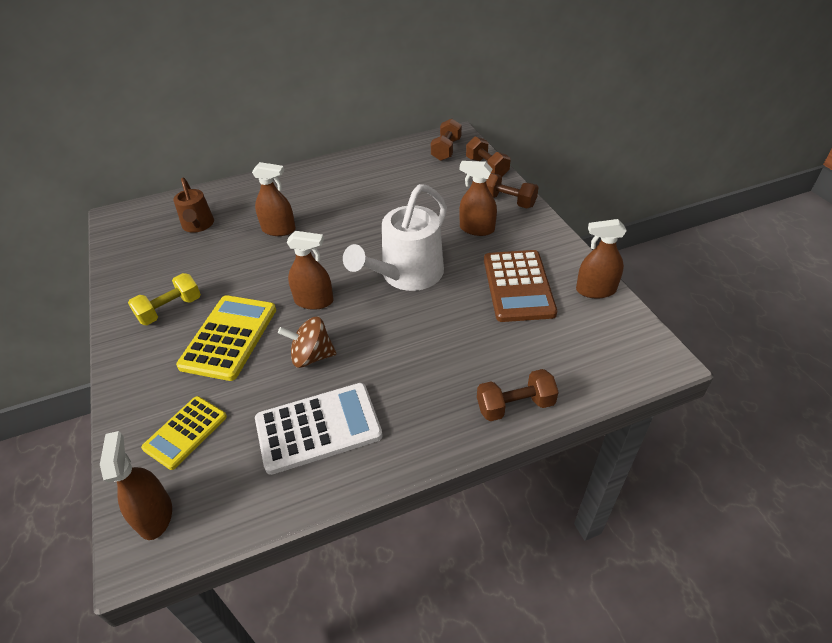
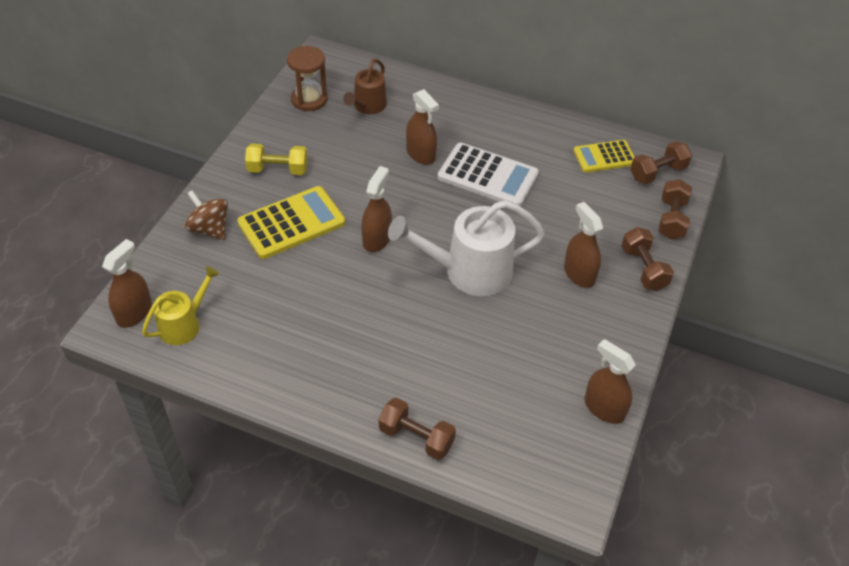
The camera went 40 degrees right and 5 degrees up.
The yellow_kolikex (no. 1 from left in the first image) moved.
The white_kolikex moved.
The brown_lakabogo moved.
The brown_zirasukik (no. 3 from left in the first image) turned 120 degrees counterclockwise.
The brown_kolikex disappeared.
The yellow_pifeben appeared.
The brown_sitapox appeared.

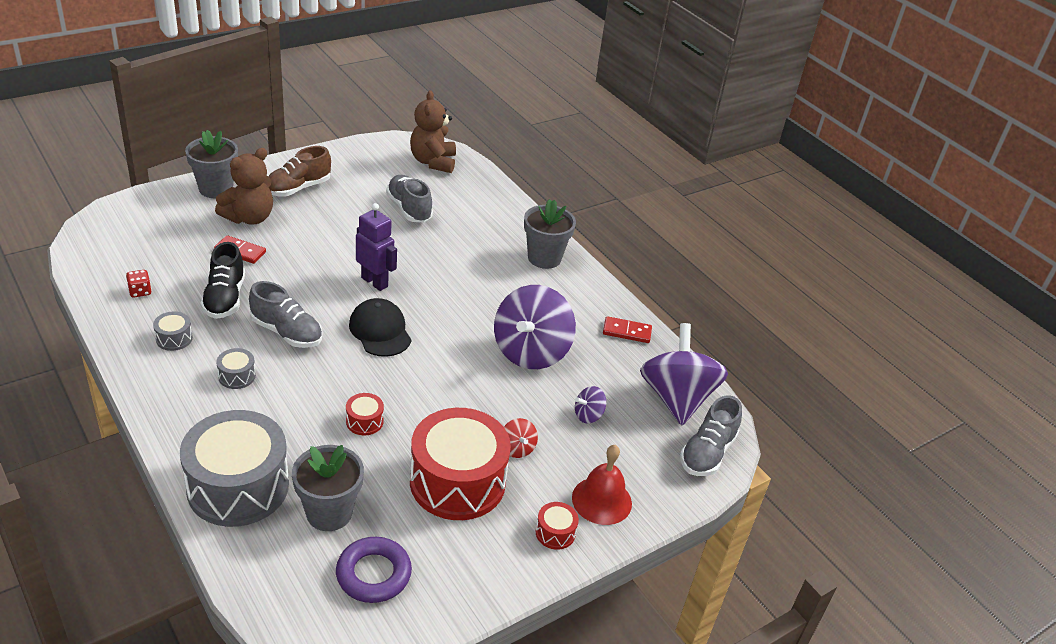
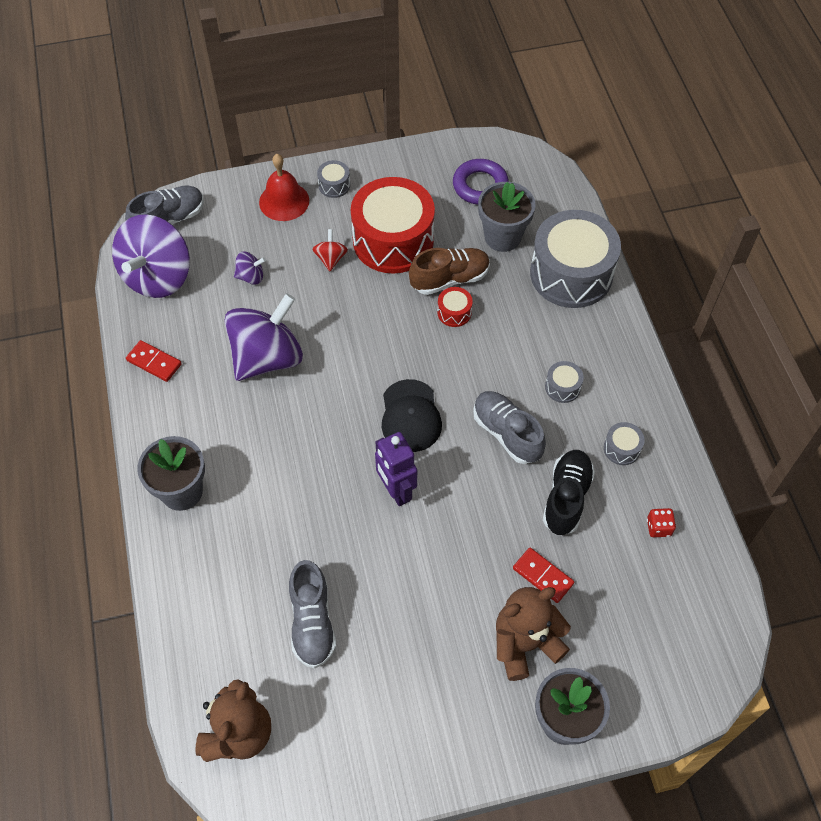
The camera went 155 degrees left and 20 degrees up.
The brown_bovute moved.
The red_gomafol (no. 3 from left) became the grey_gomafol (no. 1 from left).

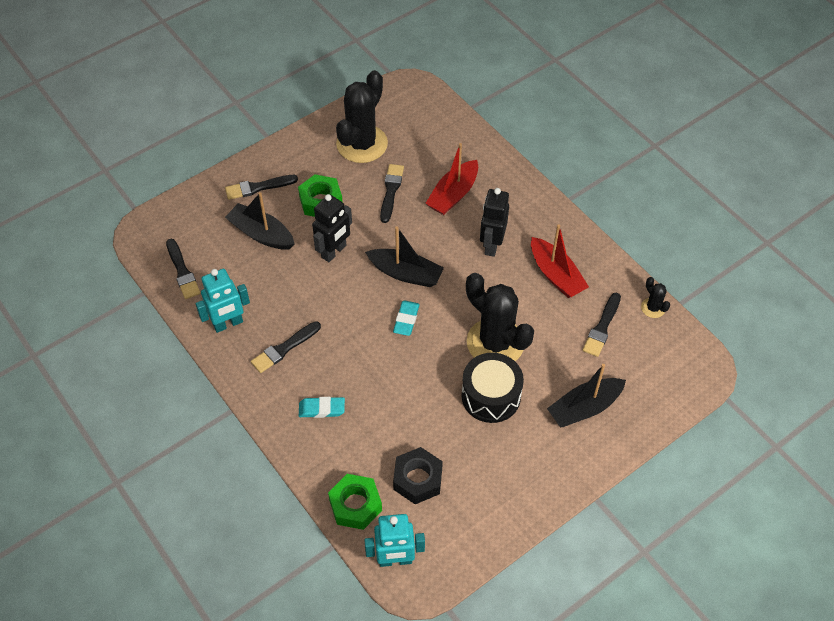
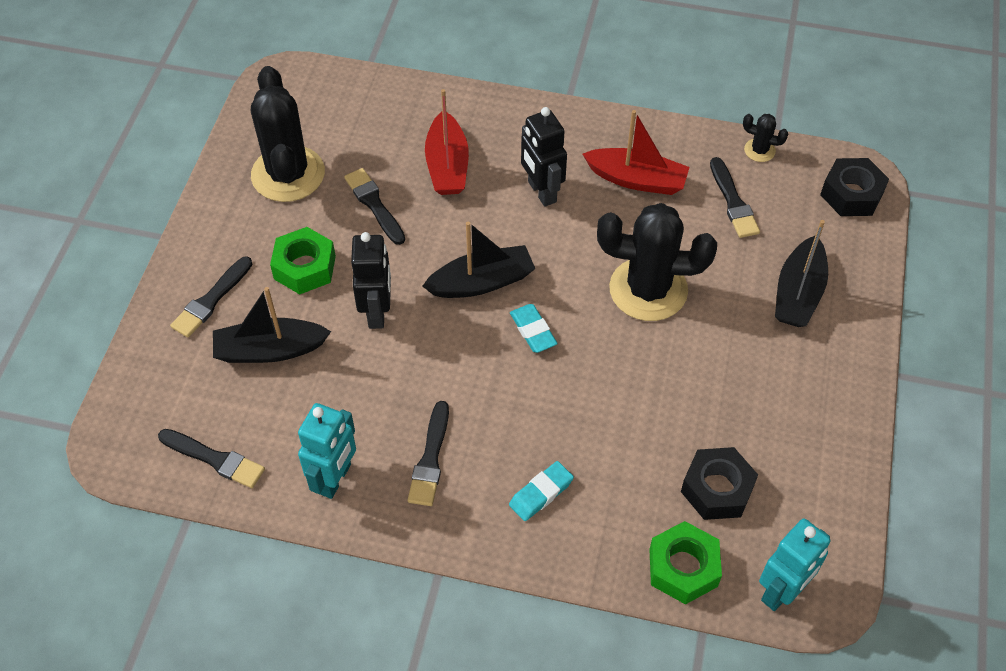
The camera went 40 degrees left and 0 degrees up.
The black_gomafol disappeared.
The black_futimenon (no. 2 from left) appeared.

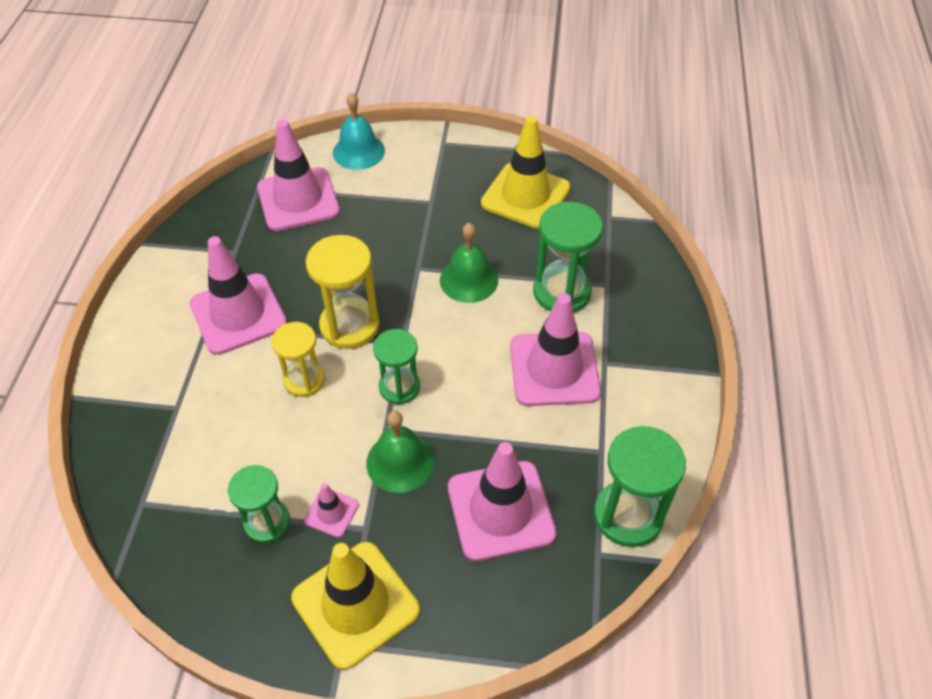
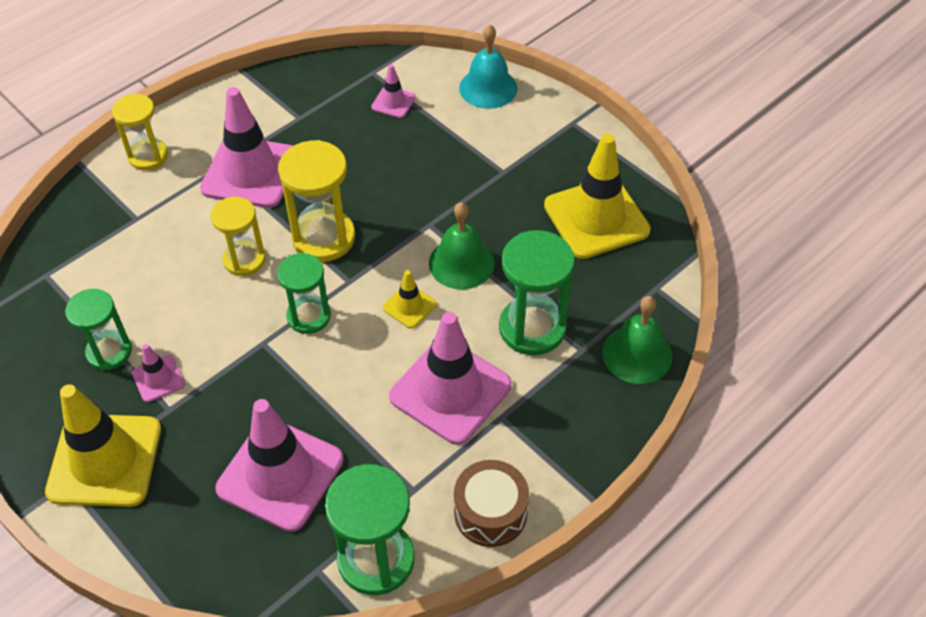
The camera went 40 degrees right and 0 degrees up.
The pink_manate (no. 2 from left in the first image) changed to 0.46 times the size.
The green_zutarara (no. 1 from left in the first image) moved.
The yellow_sitapox (no. 1 from left) appeared.
The yellow_manate (no. 2 from left) appeared.
The brown_gomafol appeared.

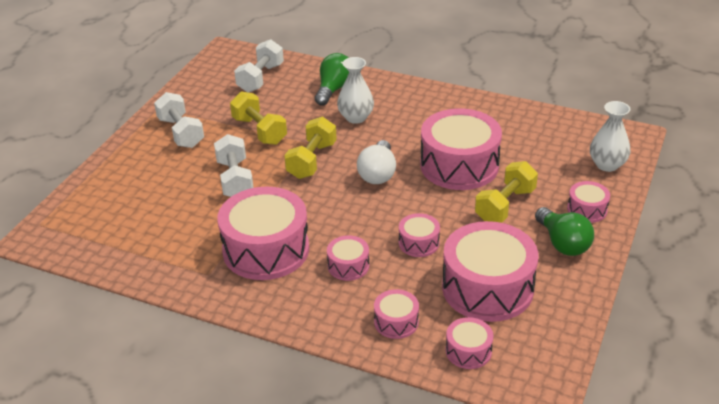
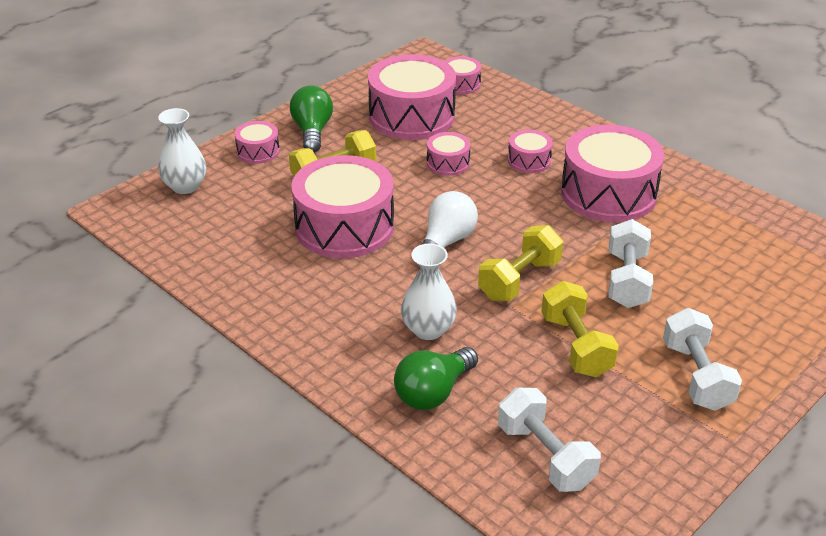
The camera went 160 degrees left and 0 degrees up.
The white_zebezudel (no. 3 from left in the first image) turned 75 degrees counterclockwise.
The pink_gomafol (no. 3 from left) disappeared.

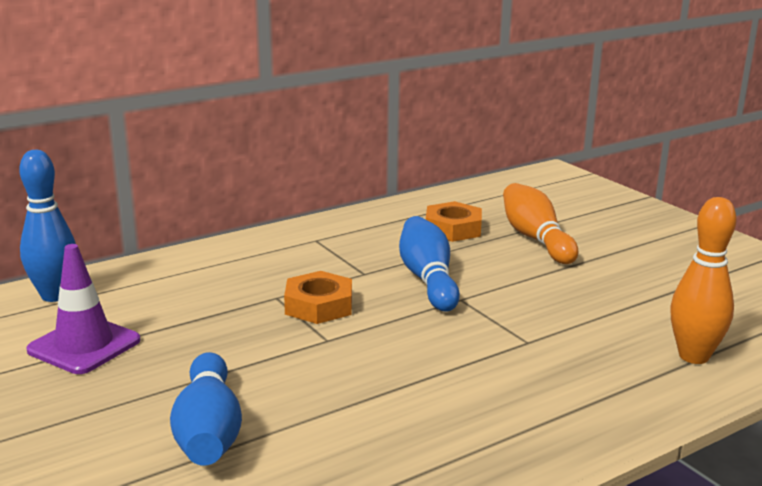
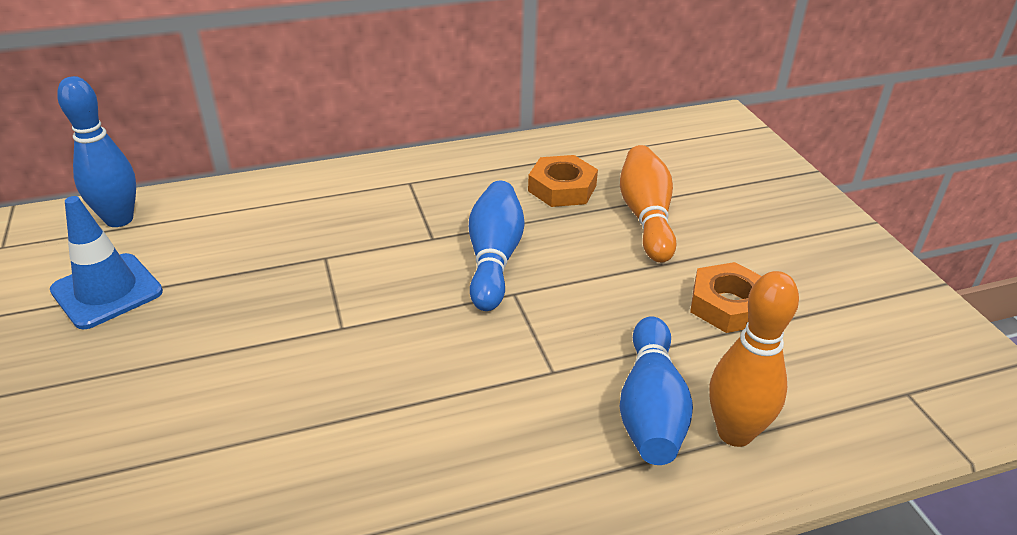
The camera went 15 degrees right and 15 degrees up.
The purple_manate became the blue_manate.
The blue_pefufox (no. 2 from left in the first image) moved.
The orange_futimenon (no. 1 from left in the first image) moved.

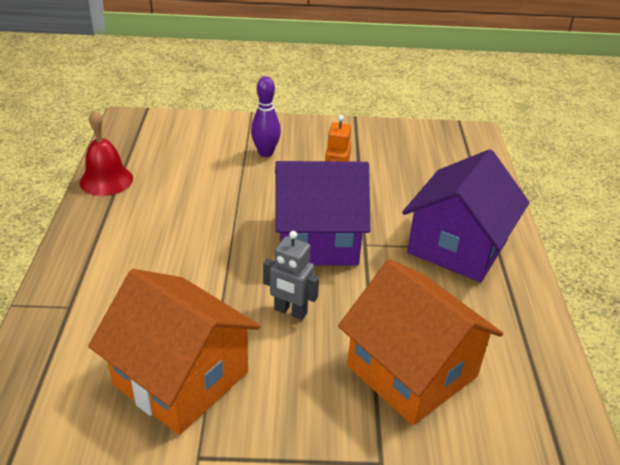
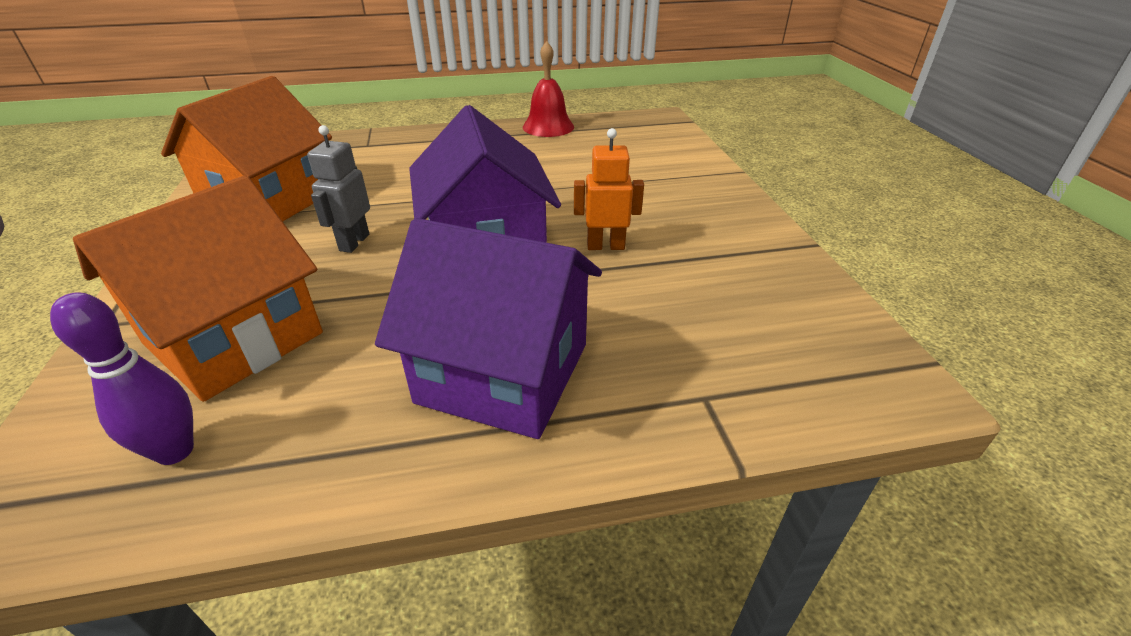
The camera went 80 degrees right and 0 degrees up.
The purple_pefufox moved.

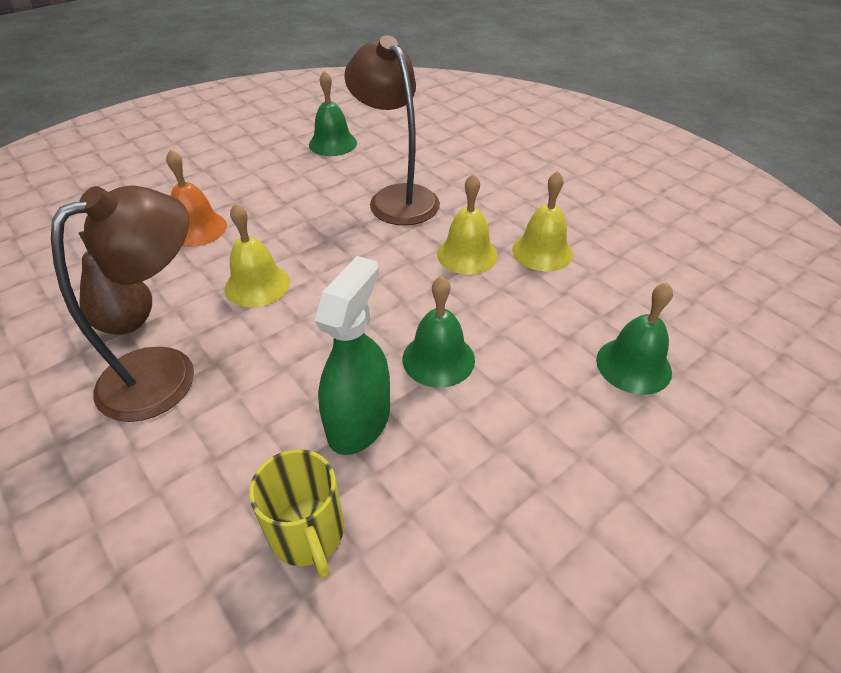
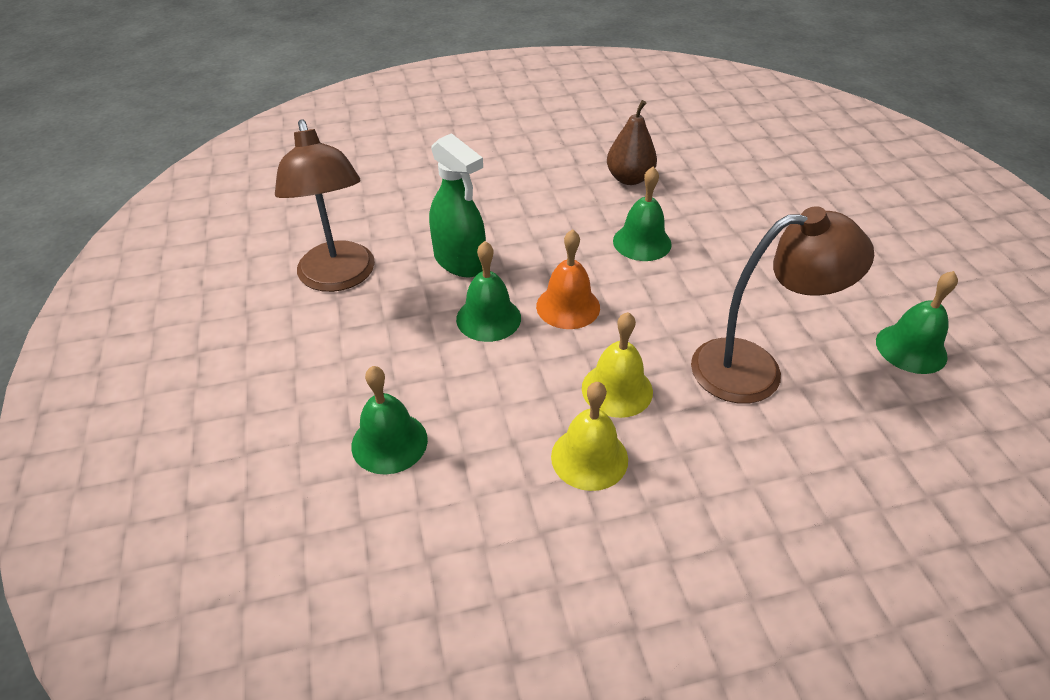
The camera went 115 degrees right and 0 degrees up.
The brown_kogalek (no. 1 from left) moved.
The orange_zutarara moved.
The yellow_zutarara (no. 1 from left) became the green_zutarara (no. 3 from left).
The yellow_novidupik disappeared.

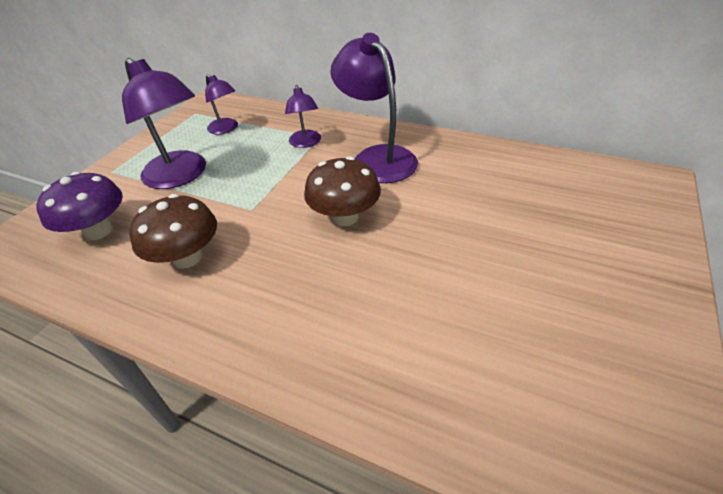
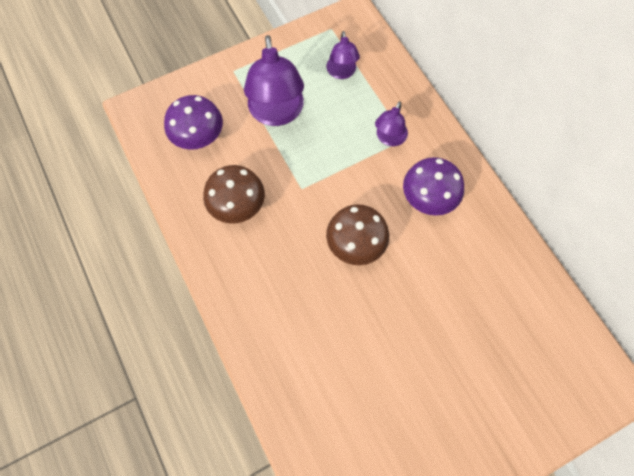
The camera went 35 degrees right and 25 degrees up.
The purple_kogalek (no. 4 from left) was replaced by the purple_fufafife (no. 2 from left).

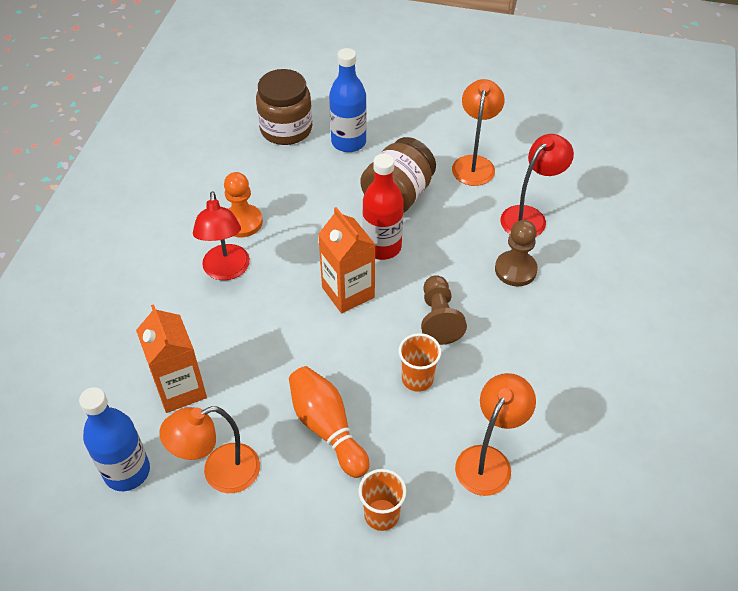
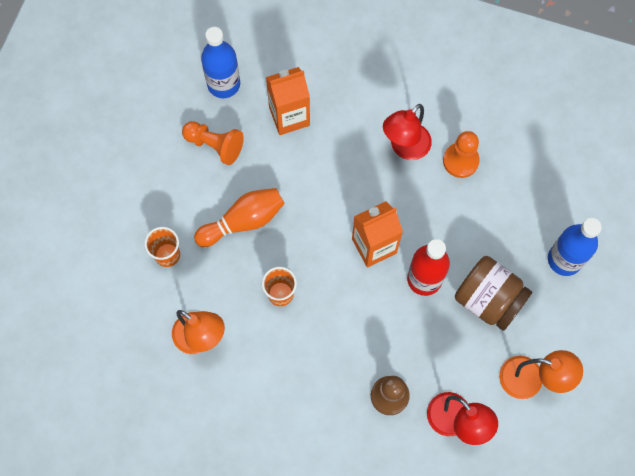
The camera went 95 degrees right and 20 degrees up.
The orange_kogalek (no. 1 from left) was replaced by the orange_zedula (no. 1 from left).
The red_kogalek (no. 1 from left) turned 45 degrees counterclockwise.
The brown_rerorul (no. 1 from left) disappeared.
The brown_zedula (no. 1 from left) disappeared.

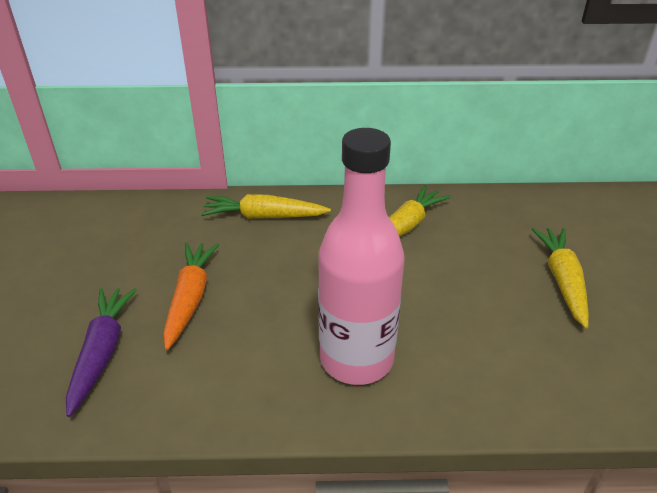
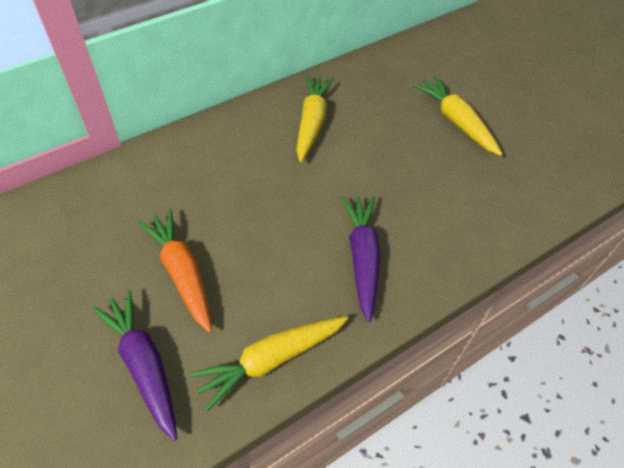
The camera went 35 degrees left and 15 degrees up.
The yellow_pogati (no. 1 from left) moved.
The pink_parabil was replaced by the purple_pogati (no. 2 from left).

